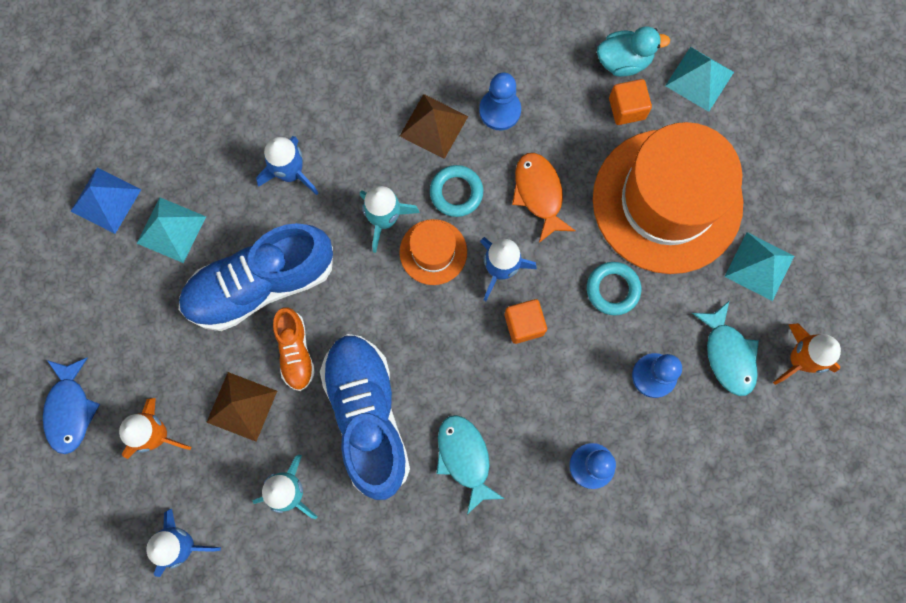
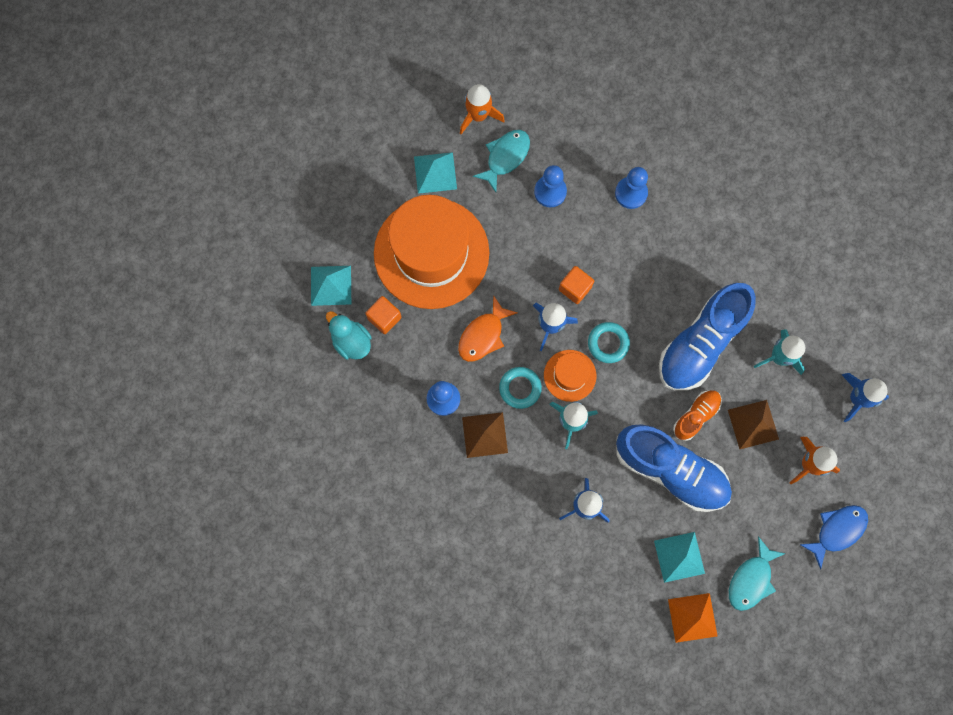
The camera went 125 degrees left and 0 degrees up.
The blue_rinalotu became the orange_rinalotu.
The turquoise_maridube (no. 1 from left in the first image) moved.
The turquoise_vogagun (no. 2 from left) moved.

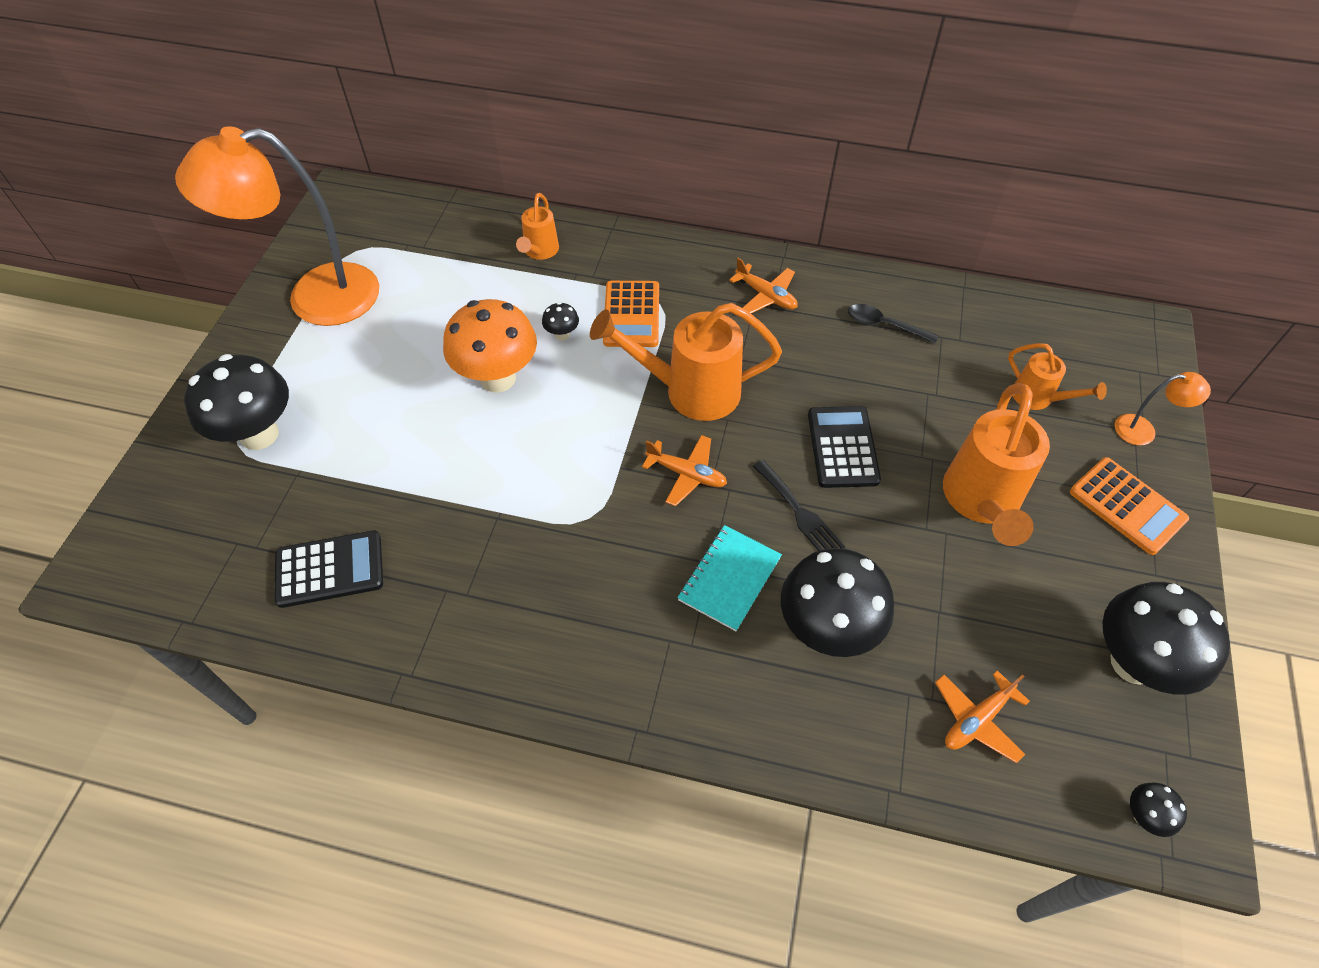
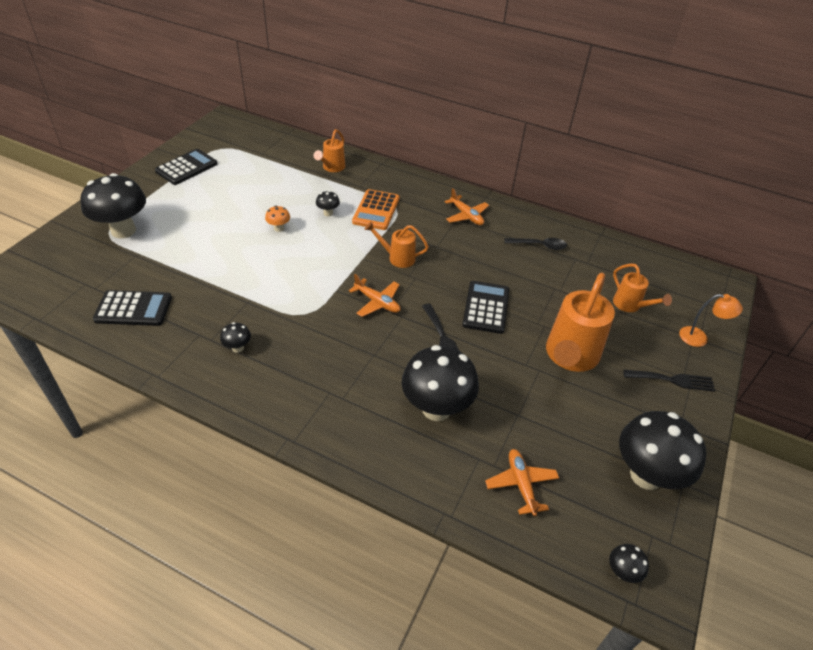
The camera went 10 degrees right and 10 degrees down.
The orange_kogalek (no. 1 from left) was replaced by the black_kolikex (no. 2 from left).
The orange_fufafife changed to 0.42 times the size.
The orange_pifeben (no. 2 from left) changed to 0.54 times the size.
The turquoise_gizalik disappeared.
The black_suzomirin turned 150 degrees clockwise.
The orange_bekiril (no. 3 from left) turned 105 degrees clockwise.
The orange_kolikex (no. 2 from left) was replaced by the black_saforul (no. 2 from left).
The black_fufafife (no. 2 from left) appeared.

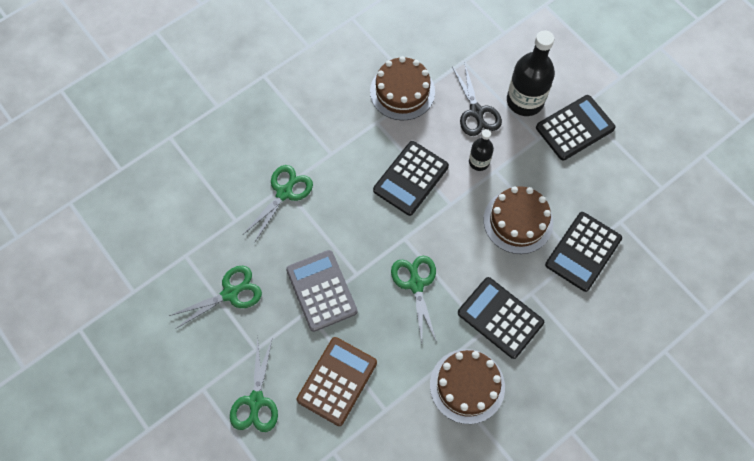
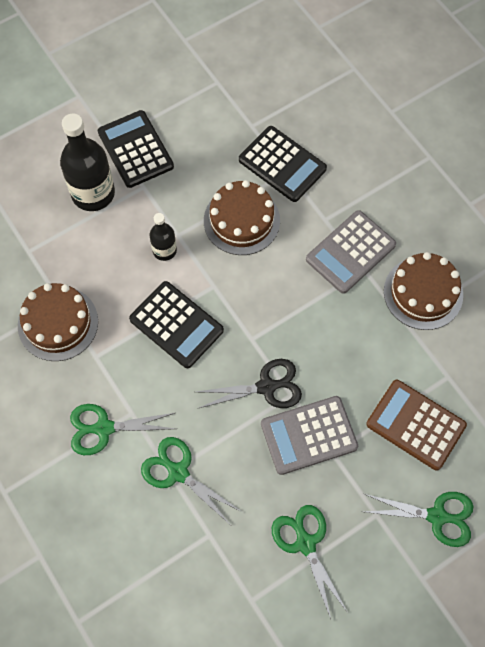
The camera went 85 degrees left and 0 degrees up.
The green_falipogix (no. 4 from left in the first image) moved.
The black_falipogix moved.
The black_kolikex (no. 2 from left) became the grey_kolikex (no. 2 from left).

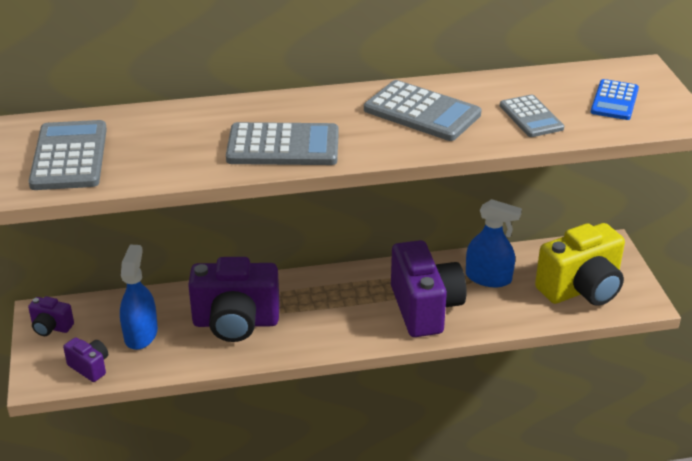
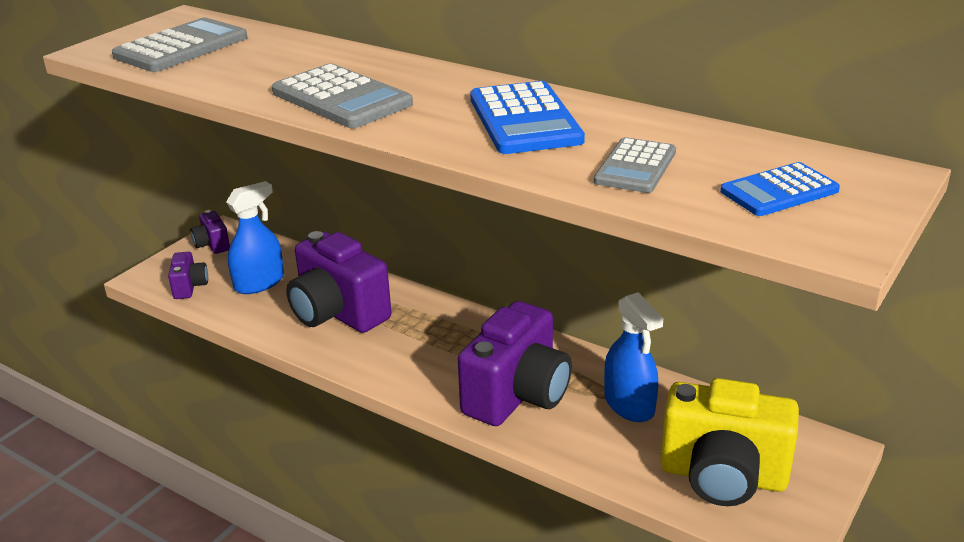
The camera went 45 degrees right and 5 degrees down.
The grey_kolikex (no. 3 from left) became the blue_kolikex (no. 1 from left).

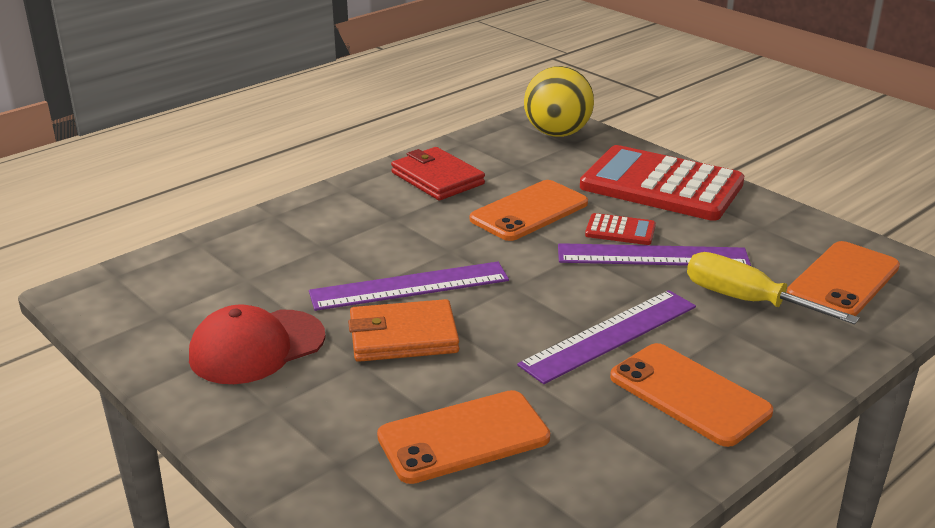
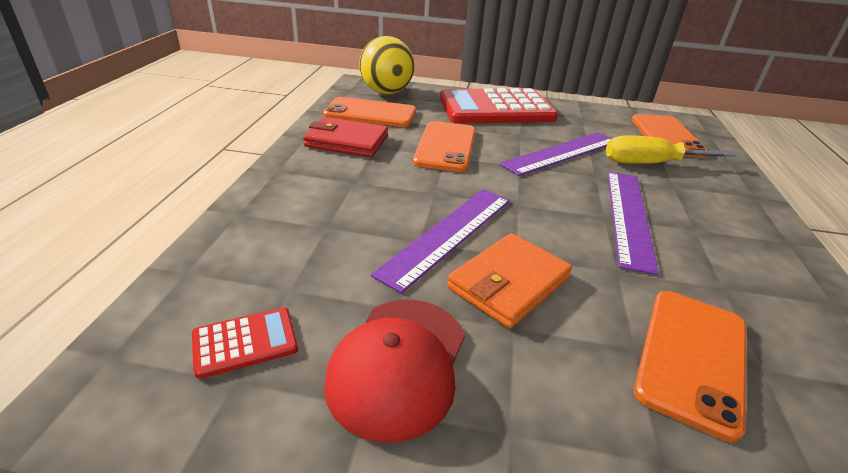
The camera went 40 degrees left and 5 degrees up.
The red_kolikex (no. 1 from left) moved.
The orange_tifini (no. 3 from left in the first image) moved.

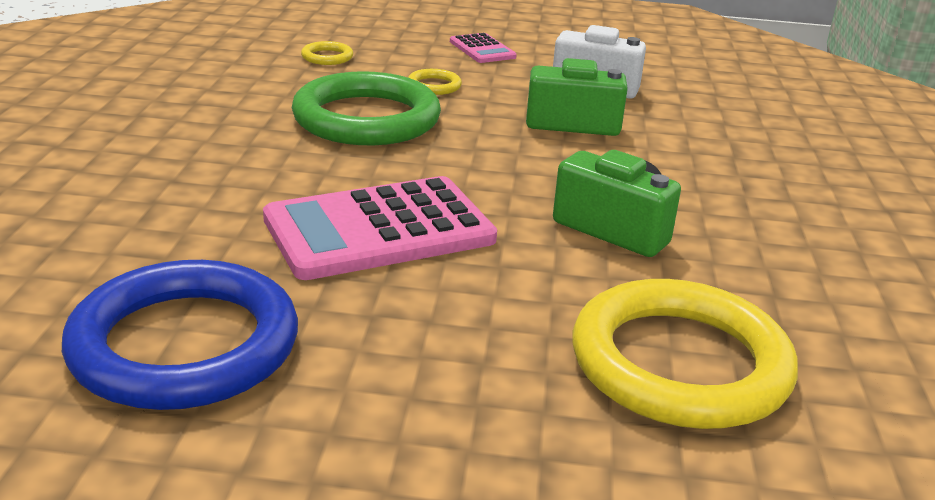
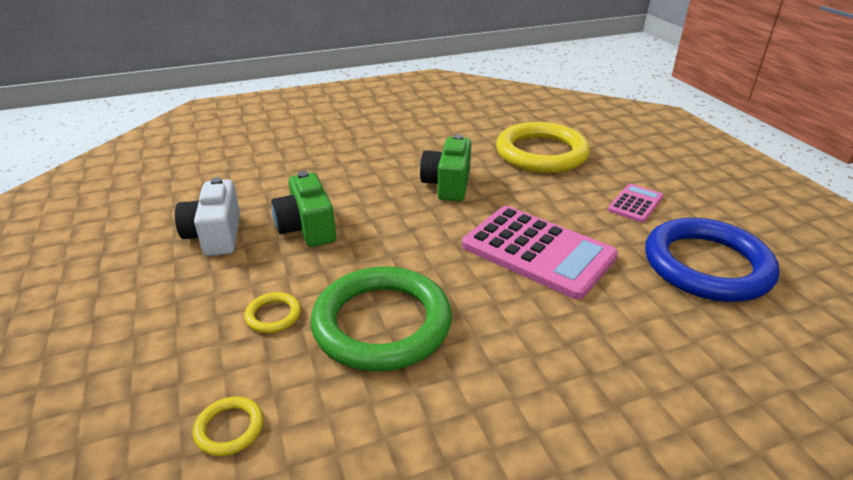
The camera went 115 degrees left and 5 degrees up.
The pink_kolikex (no. 2 from left) moved.

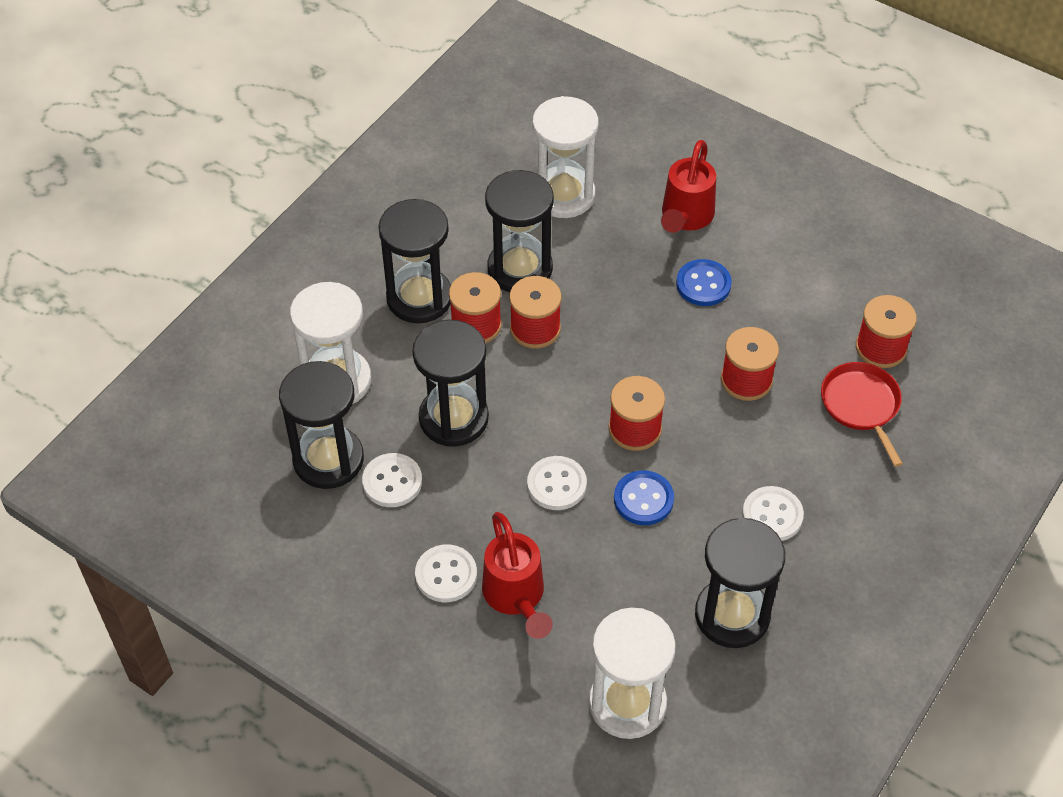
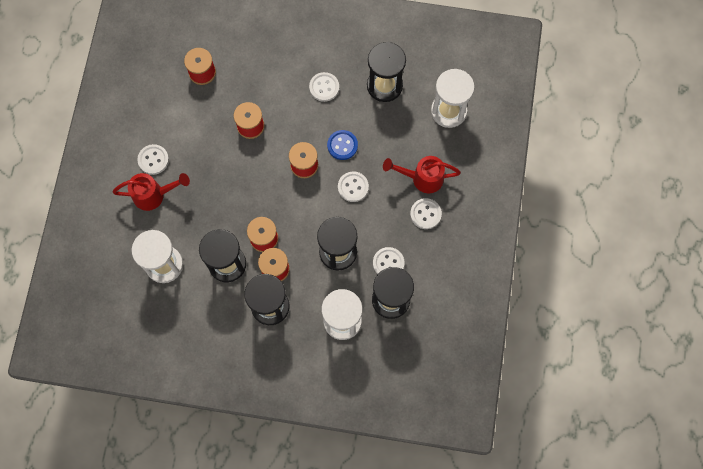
The camera went 115 degrees left and 20 degrees up.
The red_pifeben (no. 1 from left in the first image) turned 135 degrees counterclockwise.
The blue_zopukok (no. 2 from left) disappeared.
The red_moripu disappeared.
The white_zopukok (no. 1 from left) appeared.

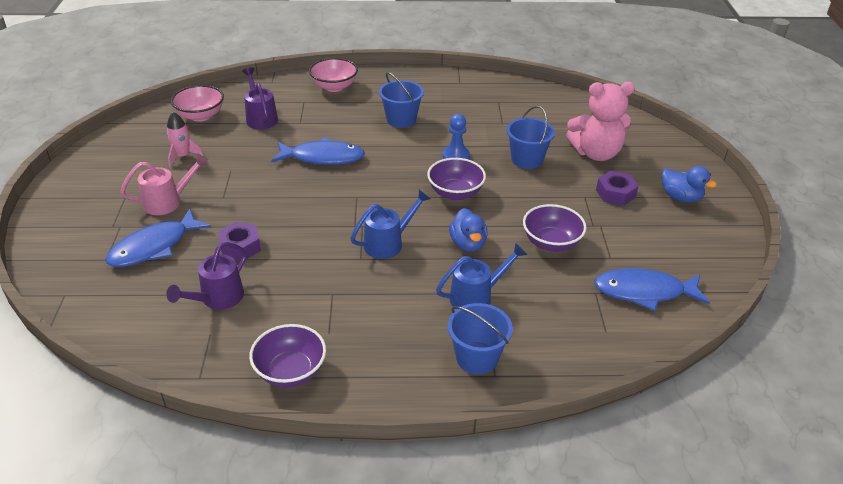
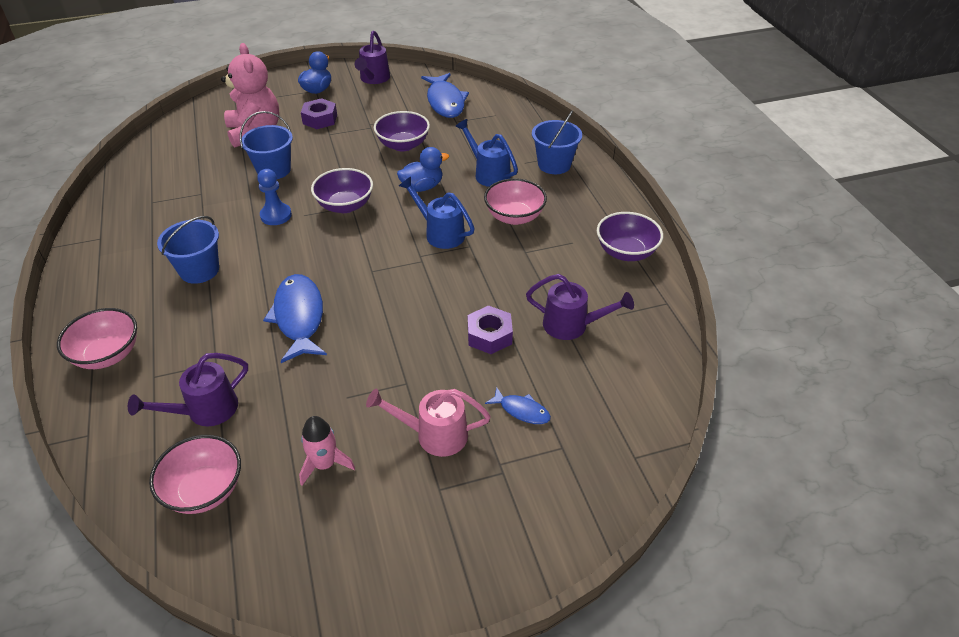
The camera went 105 degrees left and 5 degrees up.
The blue_maridube (no. 1 from left in the first image) changed to 0.51 times the size.
The pink_pifeben turned 45 degrees counterclockwise.
The purple_pifeben (no. 2 from left) appeared.
The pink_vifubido (no. 3 from left) appeared.

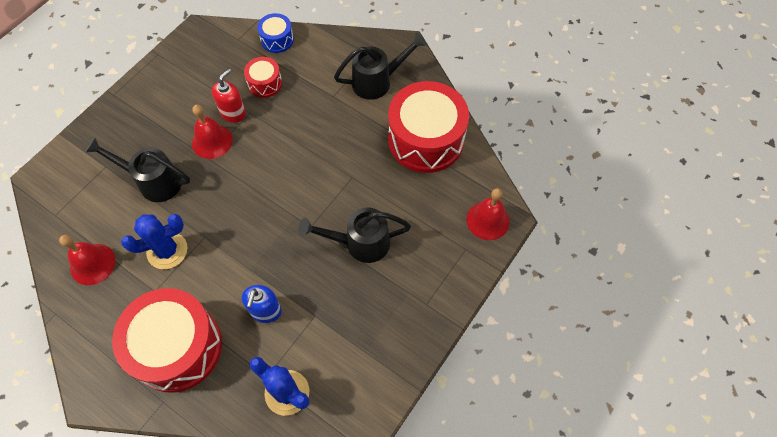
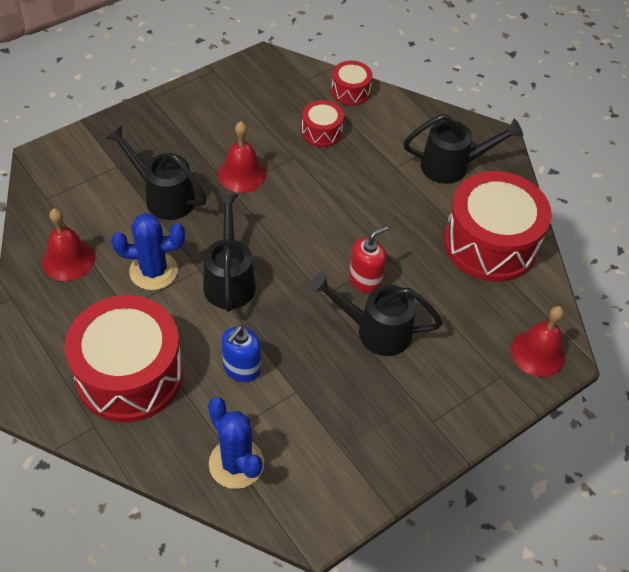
The camera went 15 degrees right and 10 degrees down.
The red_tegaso moved.
The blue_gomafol became the red_gomafol (no. 3 from left).
The black_pifeben (no. 2 from left) appeared.

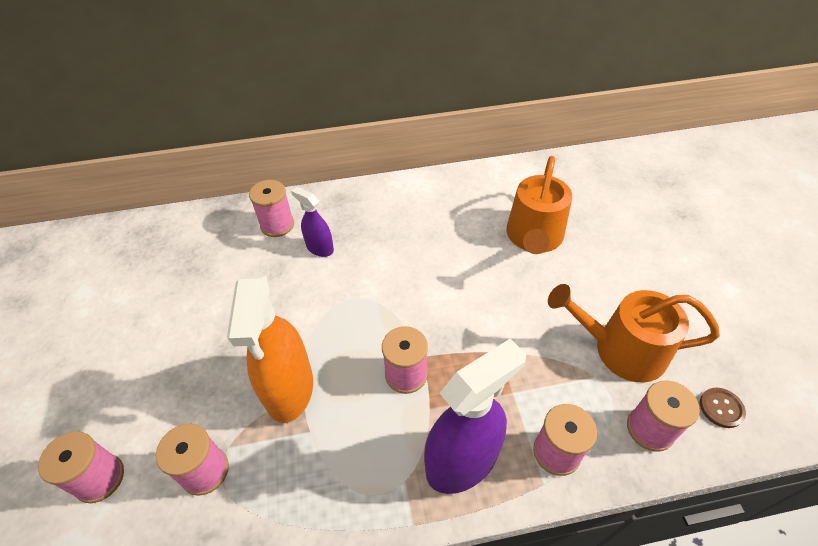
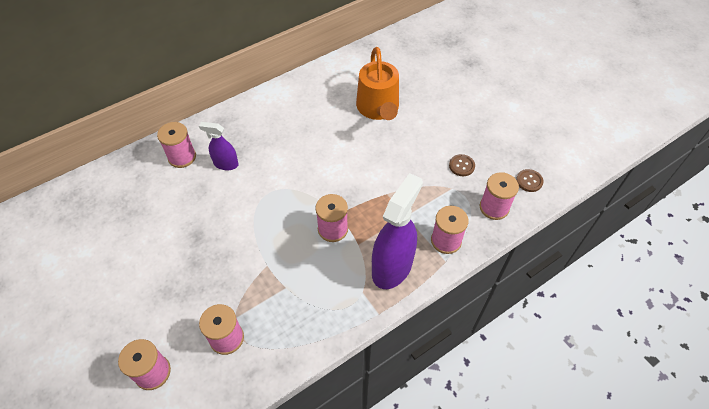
The camera went 25 degrees left and 5 degrees up.
The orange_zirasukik disappeared.
The orange_pifeben (no. 2 from left) was replaced by the brown_zopukok (no. 1 from left).

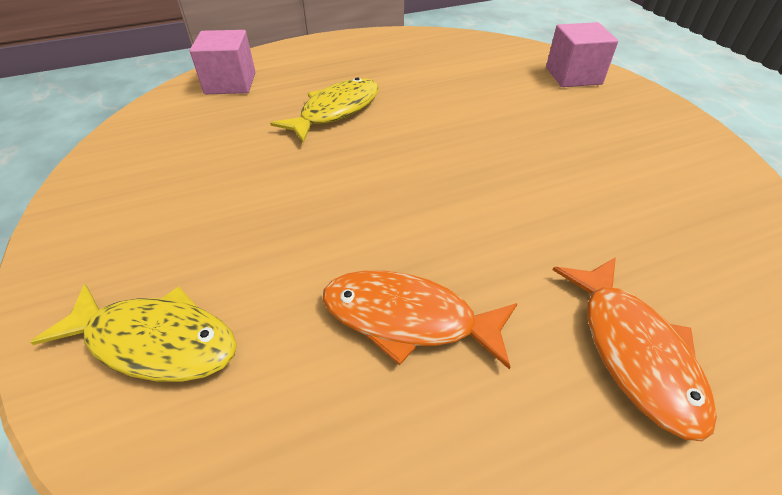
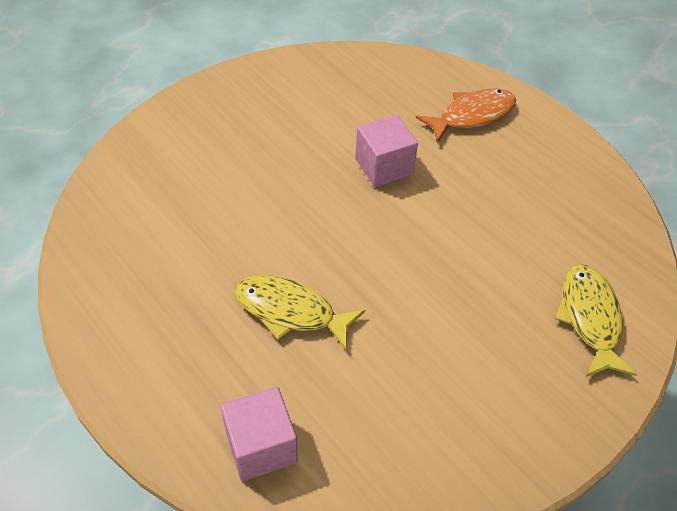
The camera went 110 degrees left and 5 degrees up.
The orange_maridube (no. 1 from left) disappeared.
The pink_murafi (no. 2 from left) moved.

